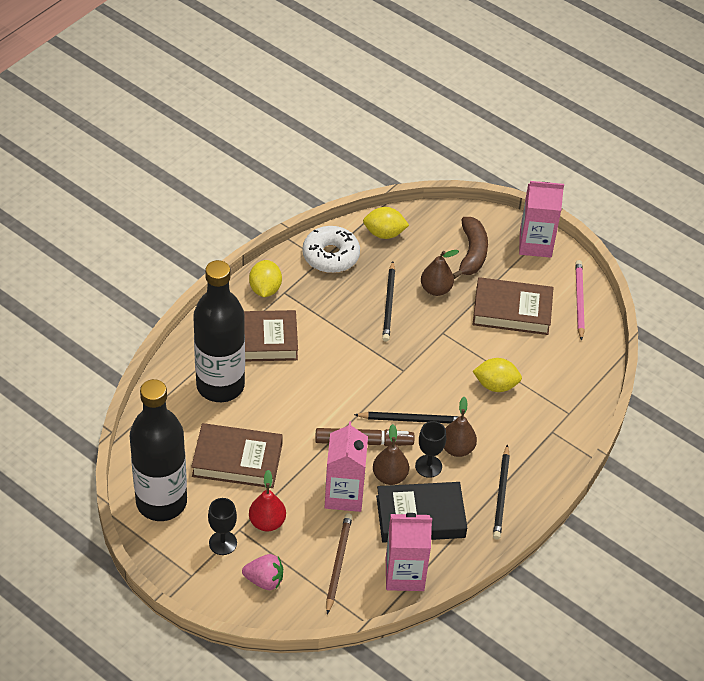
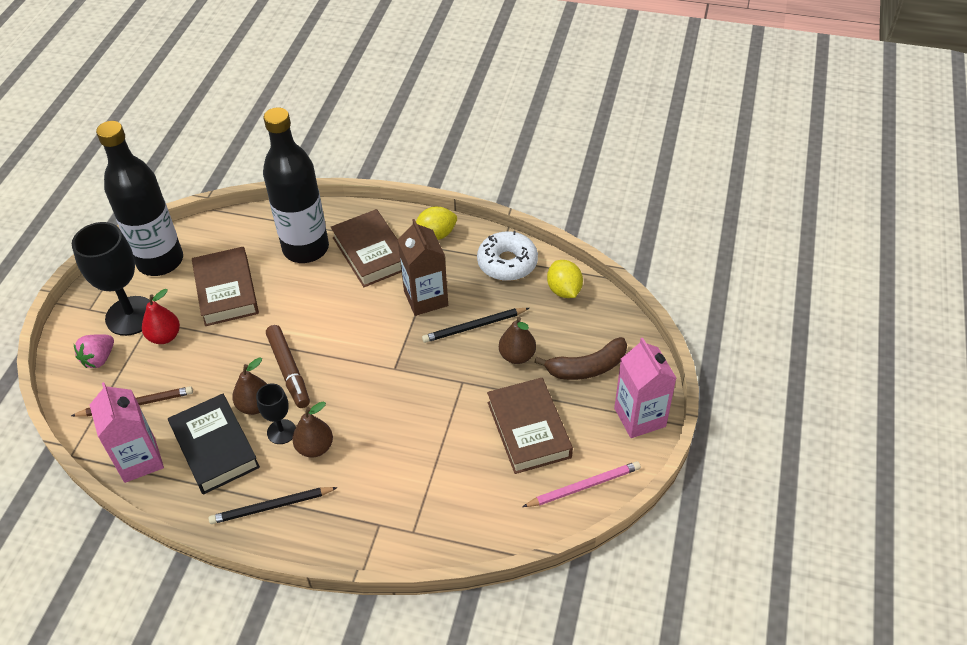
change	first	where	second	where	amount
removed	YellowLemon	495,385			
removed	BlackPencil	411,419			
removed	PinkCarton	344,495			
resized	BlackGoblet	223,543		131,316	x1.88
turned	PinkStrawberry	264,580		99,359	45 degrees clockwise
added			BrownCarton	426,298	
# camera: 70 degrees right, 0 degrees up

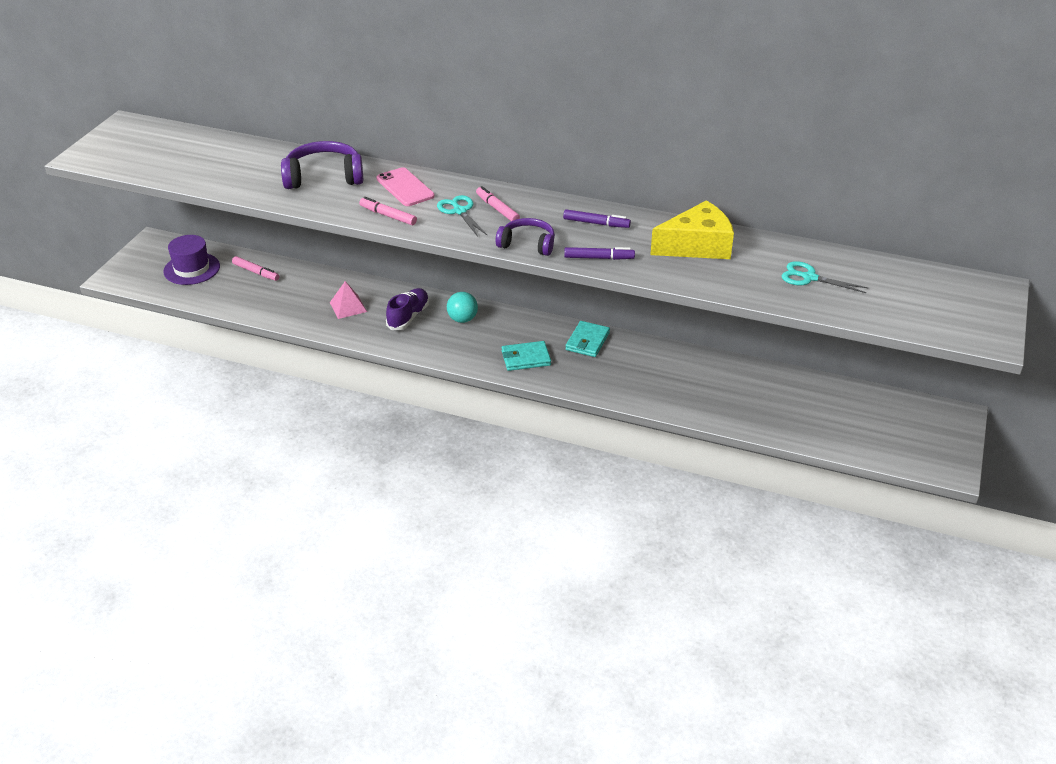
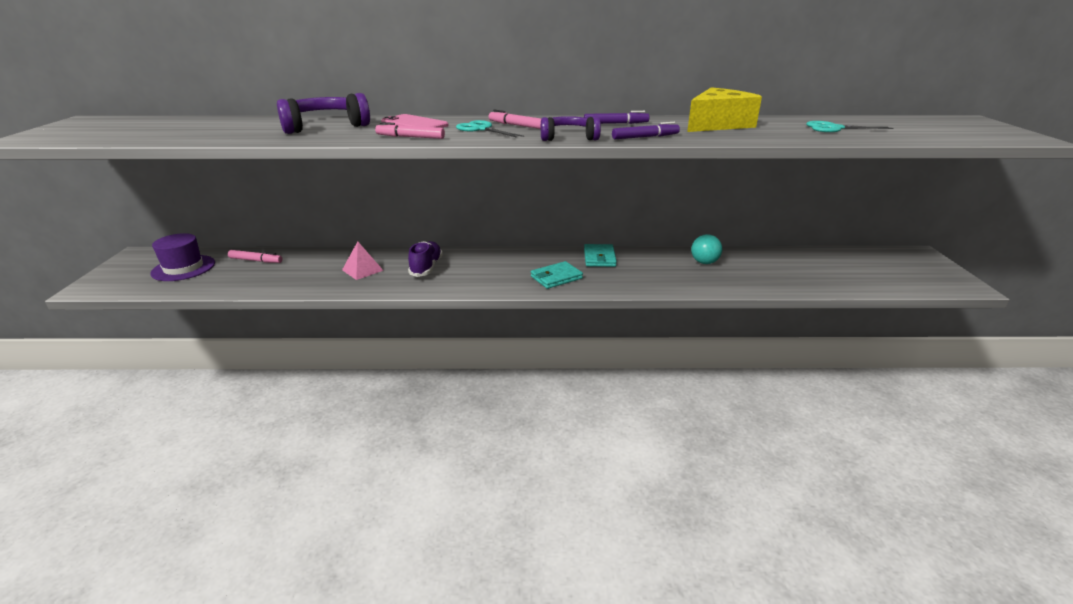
change	first	where	second	where	amount
moved	TurquoiseBall	462,319		704,262	
# camera: 20 degrees left, 10 degrees down

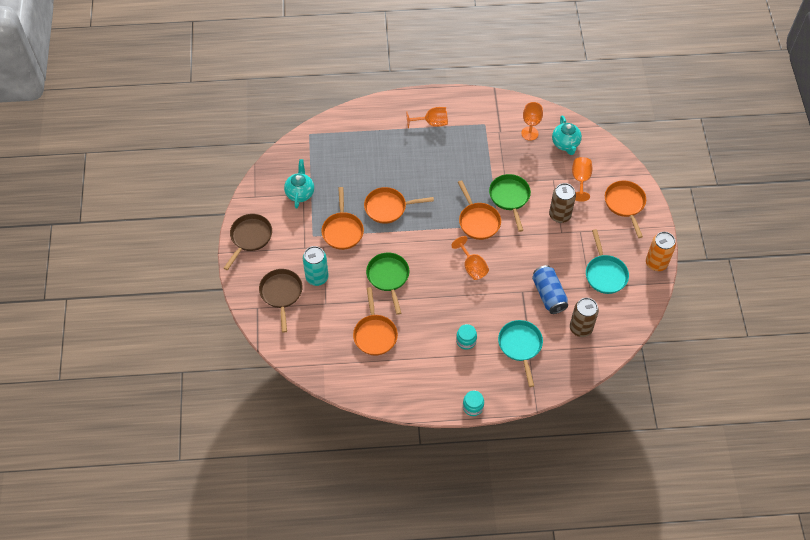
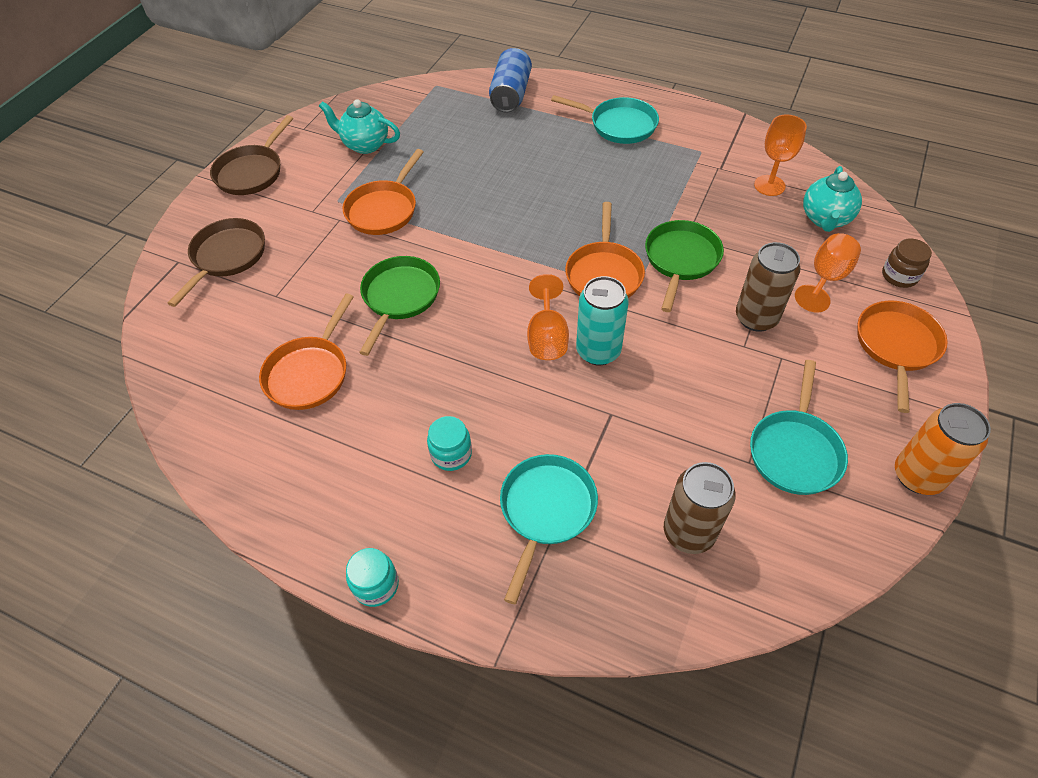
change	first	where	second	where	amount
replaced	OrangeGoblet	431,123	TurquoisePan	619,125	
turned	TurquoiseTeapot	300,193		365,145	105 degrees counterclockwise
removed	OrangePan	388,207			
turned	BrownPan	250,237		252,172	150 degrees clockwise
moved	TurquoiseCan	317,277		598,351	
moved	BlueCan	548,295		510,94	
added			BrownJar	899,276	
# camera: 30 degrees right, 5 degrees down

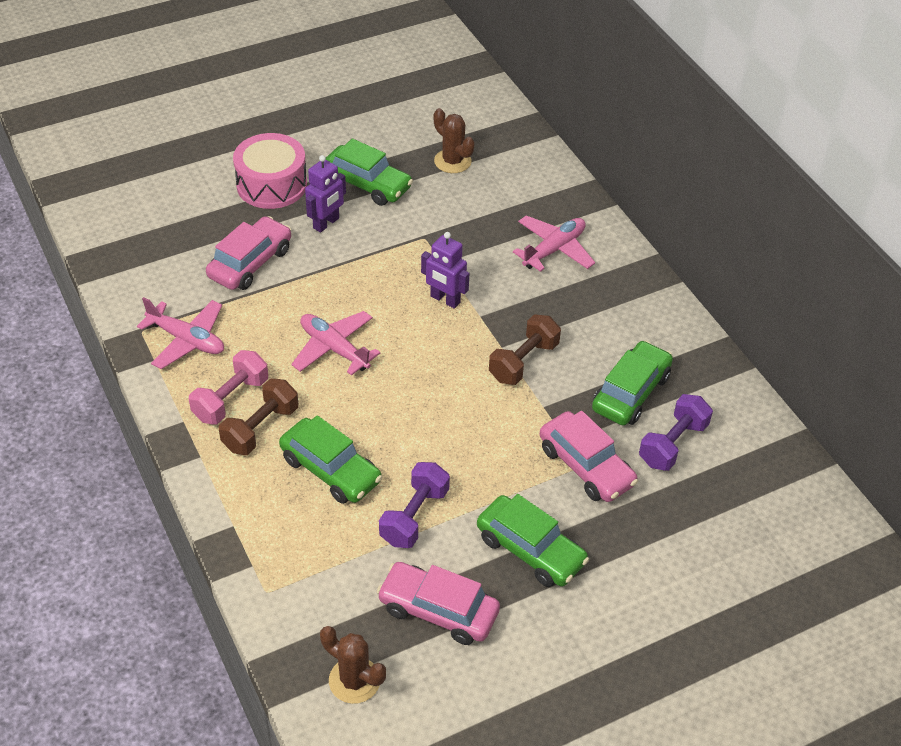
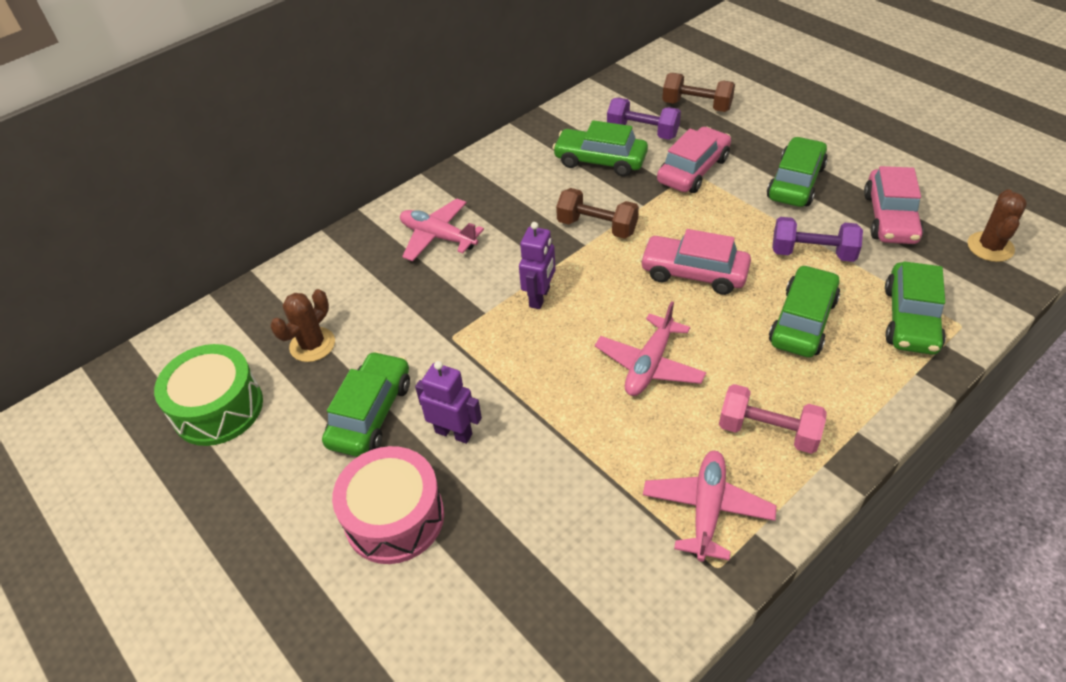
change	first	where	second	where	amount
moved	PinkCar	250,263		694,273	
moved	BrownDumbbell	260,428		696,106	
added			GreenCar	910,319	
added			GreenDrum	218,408	
# camera: 100 degrees left, 0 degrees up

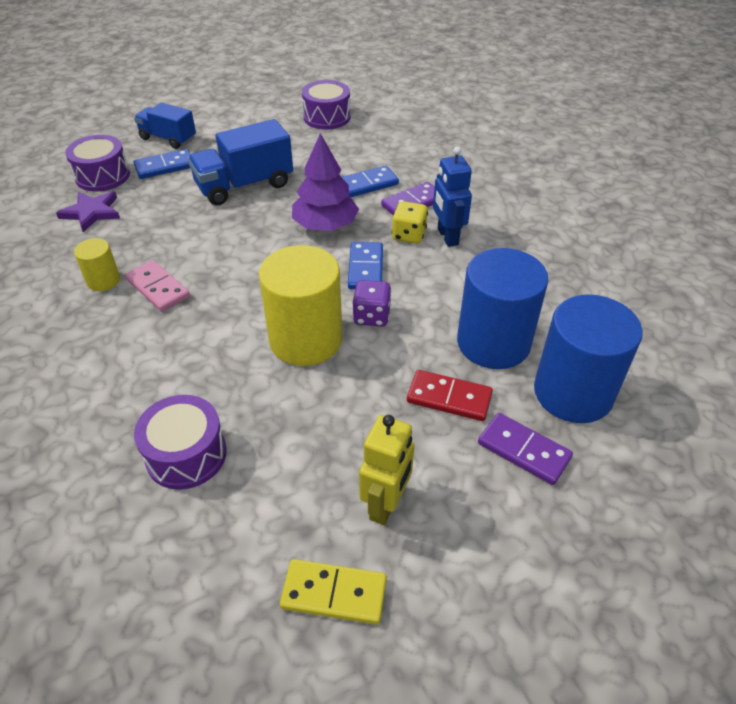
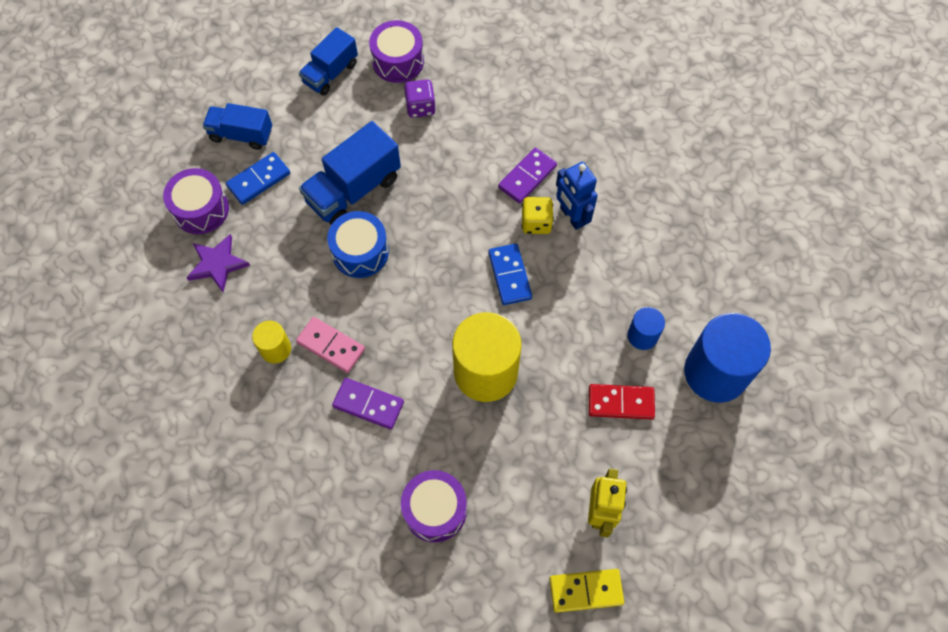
change	first	where	second	where	amount
removed	PurpleTree	325,225			
removed	BlueDomino	367,184			
resized	BlueCylinder	493,343		642,336	x0.49
moved	PurpleDice	371,316		420,107	
moved	PurpleDomino	523,451		368,404	
added			BlueTruck	330,73	
added			BlueDrum	360,252	
# camera: 15 degrees left, 20 degrees up

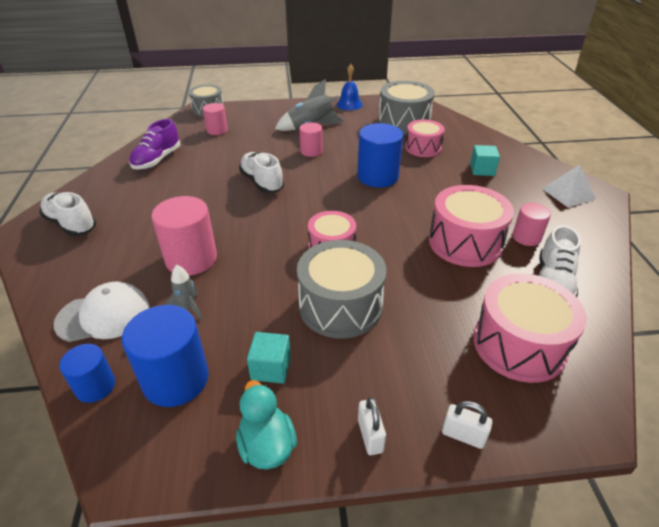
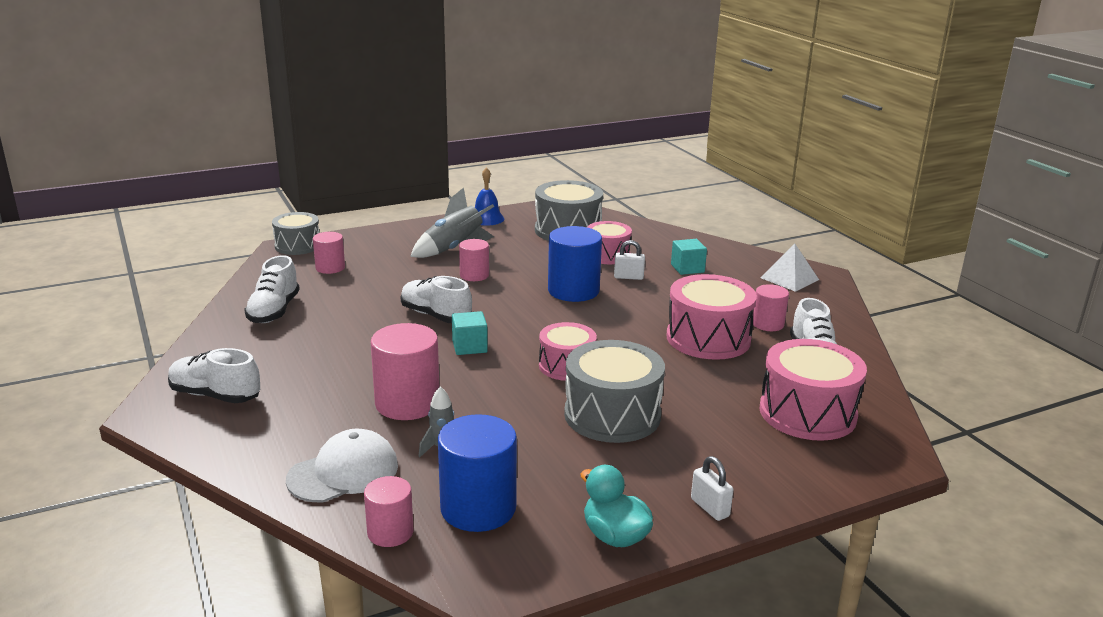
change	first	where	second	where	amount
recoloured	PurpleShoe	157,160	WhiteShoe	274,311	
moved	TurquoiseCube	271,368		469,346	
recoloured	BlueCylinder	95,386	PinkCylinder	390,532	
moved	WhitePadlock	463,435		628,277	
# camera: 20 degrees left, 15 degrees down

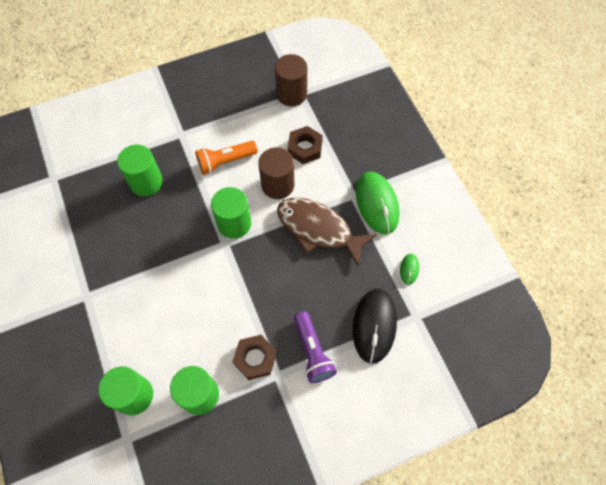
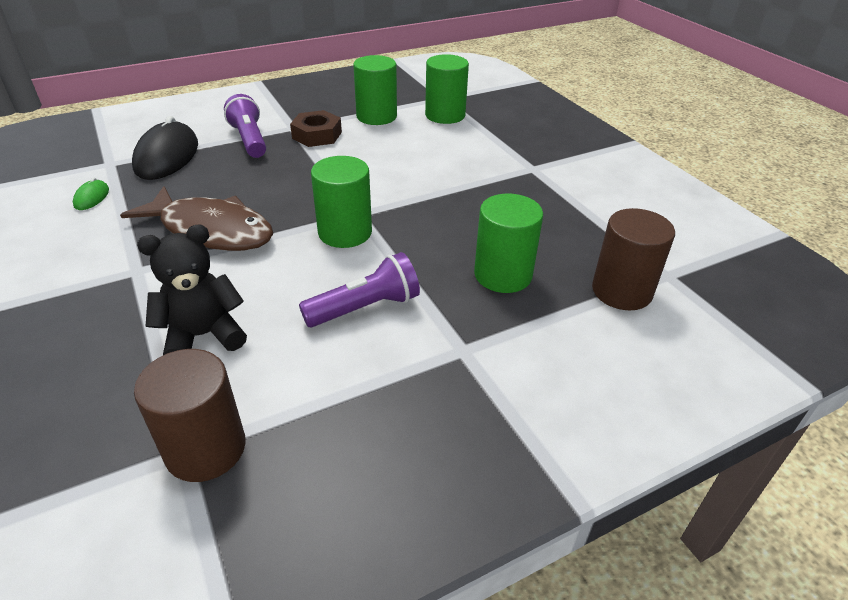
change	first	where	second	where	amount
replaced	BrownNut	305,148	BlackTeddyBear	203,336	
recoloured	OrangeFlashlight	225,161	PurpleFlashlight	365,308	
moved	BrownCylinder	277,185		621,291	
removed	GreenMouse	377,203			
# camera: 175 degrees right, 25 degrees down

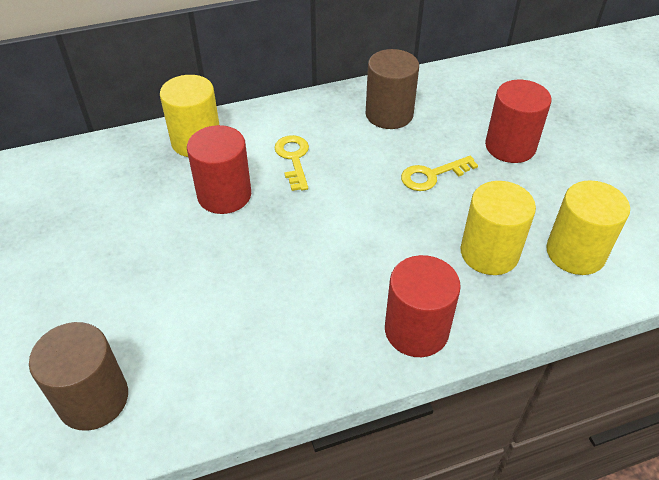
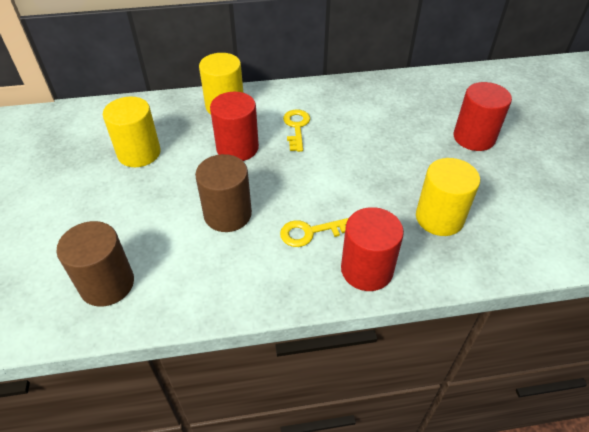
change	first	where	second	where	amount
moved	BrownCylinder	389,114		227,214	
moved	YellowKey	432,175		310,232	
moved	YellowCylinder	575,253		139,153	
# camera: 10 degrees right, 0 degrees up

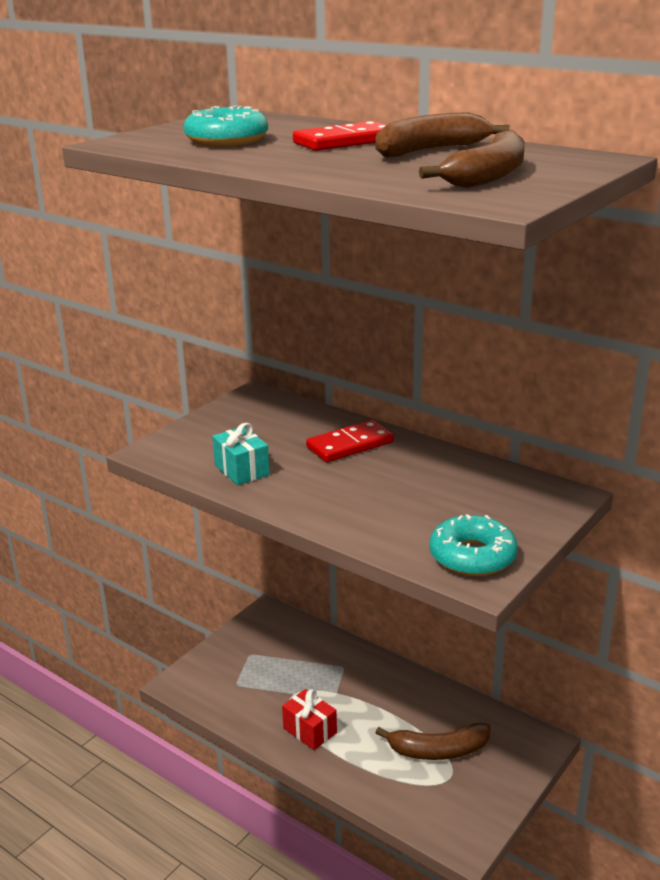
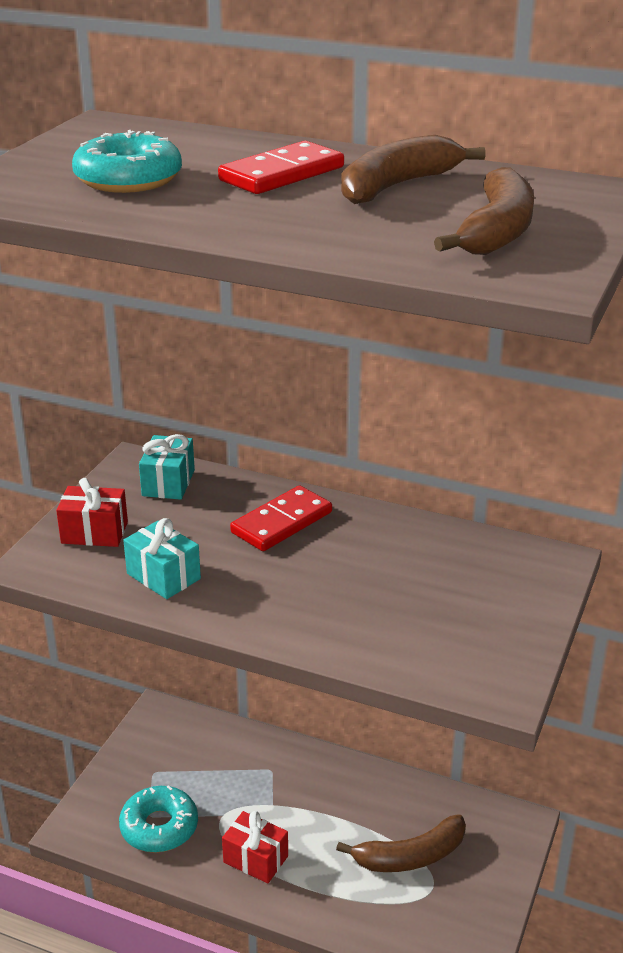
change	first	where	second	where	amount
moved	TurquoiseDonut	472,556		159,827	
added			TurquoiseGift	168,483	
added			RedGift	94,532	
# camera: 15 degrees left, 5 degrees up

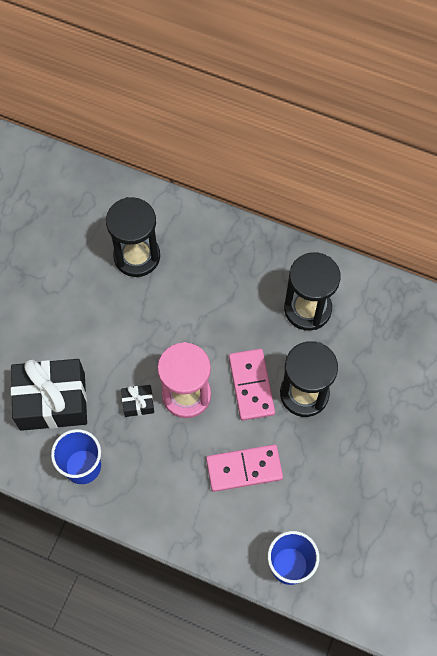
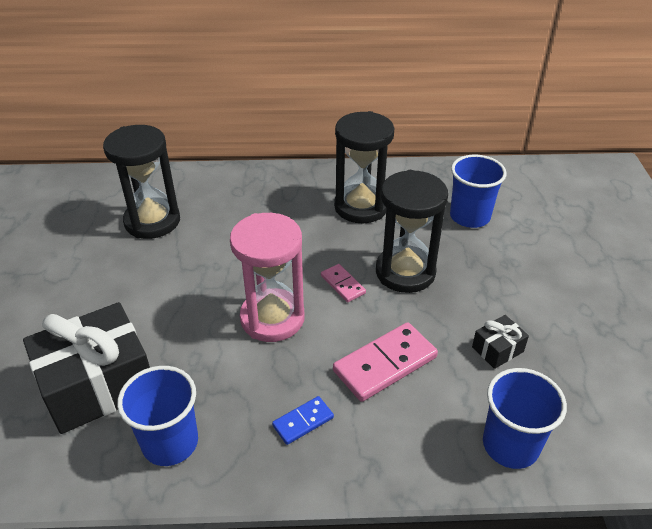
change	first	where	second	where	amount
resized	PinkDomino	251,385		342,284	x0.54
moved	BlackGift	138,403		497,349	
added			BlueCup	469,216	
added			BlueDomino	303,422	
# camera: 25 degrees left, 25 degrees down

